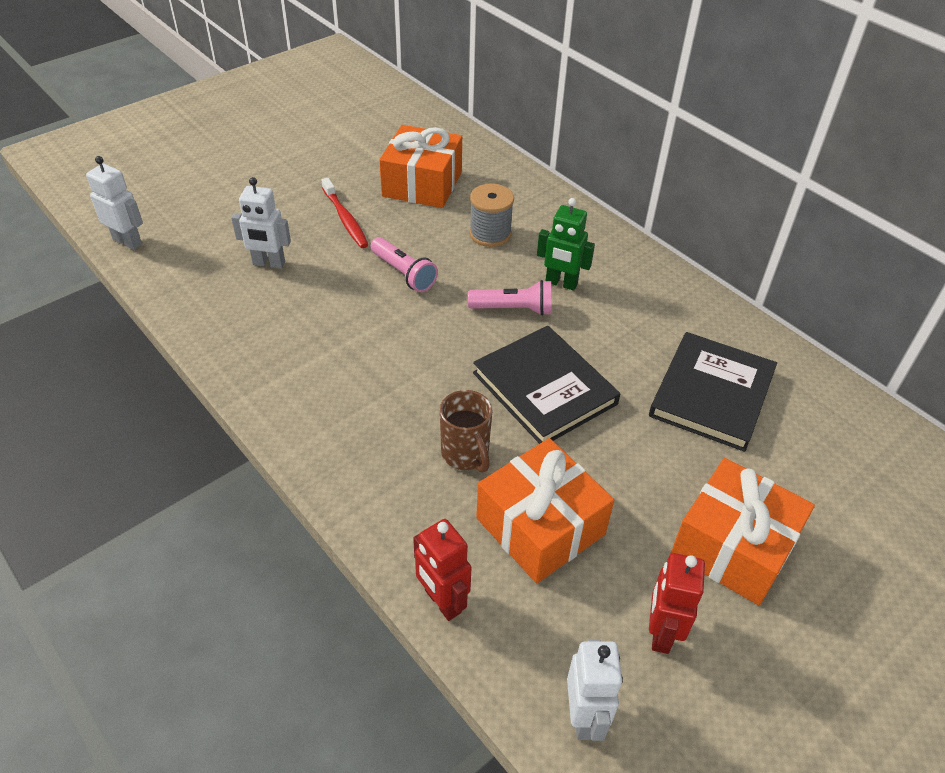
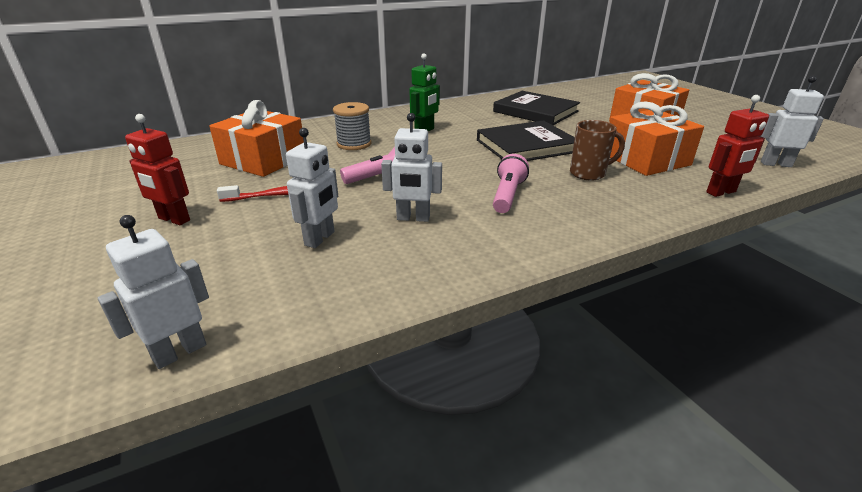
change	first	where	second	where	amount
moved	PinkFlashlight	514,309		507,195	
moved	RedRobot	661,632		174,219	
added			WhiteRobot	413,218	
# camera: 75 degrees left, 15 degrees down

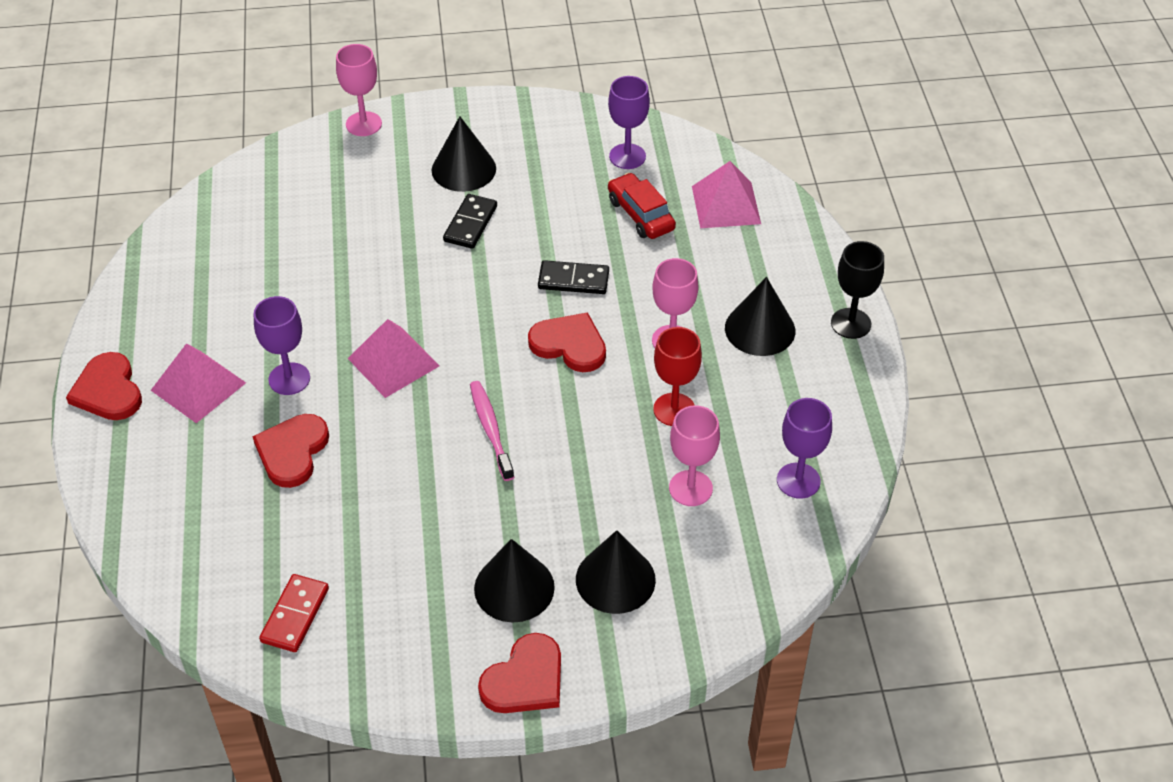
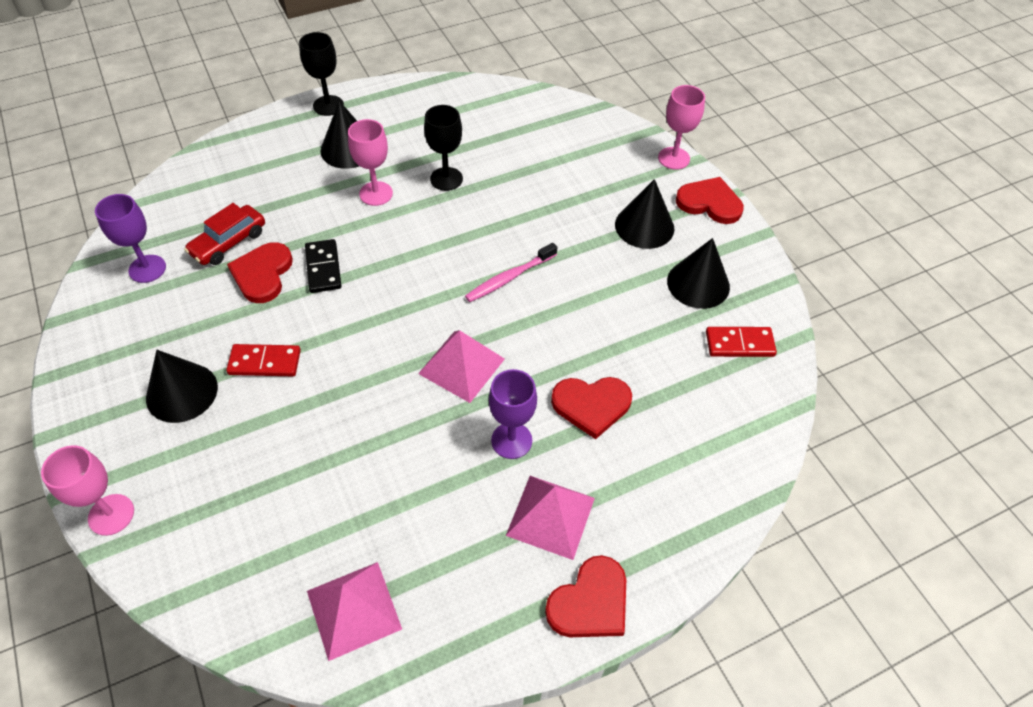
change	first	where	second	where	amount
moved	PinkPyramid	726,204		353,609	
recoloured	BlackDomino	470,224	RedDomino	265,362	
moved	RedHeart	569,345		262,274	
recoloured	RedGoblet	674,409	BlackGoblet	446,179	
removed	PurpleGoblet	798,480			
moved	PinkGoblet	690,488		673,158	
moved	BlackCone	615,579		698,284	
# camera: 110 degrees left, 5 degrees up

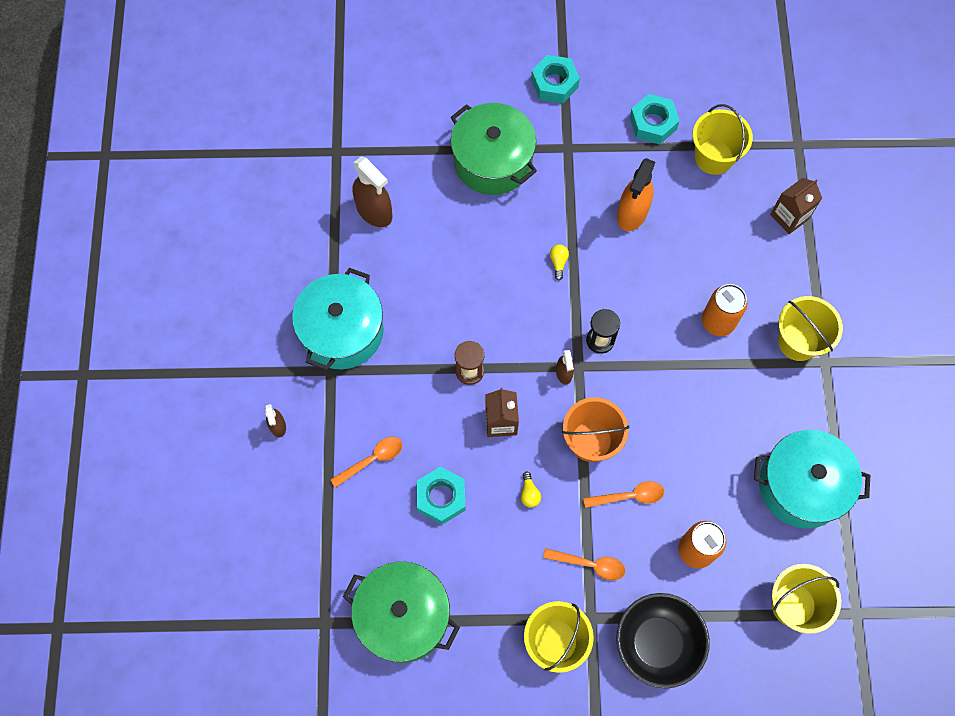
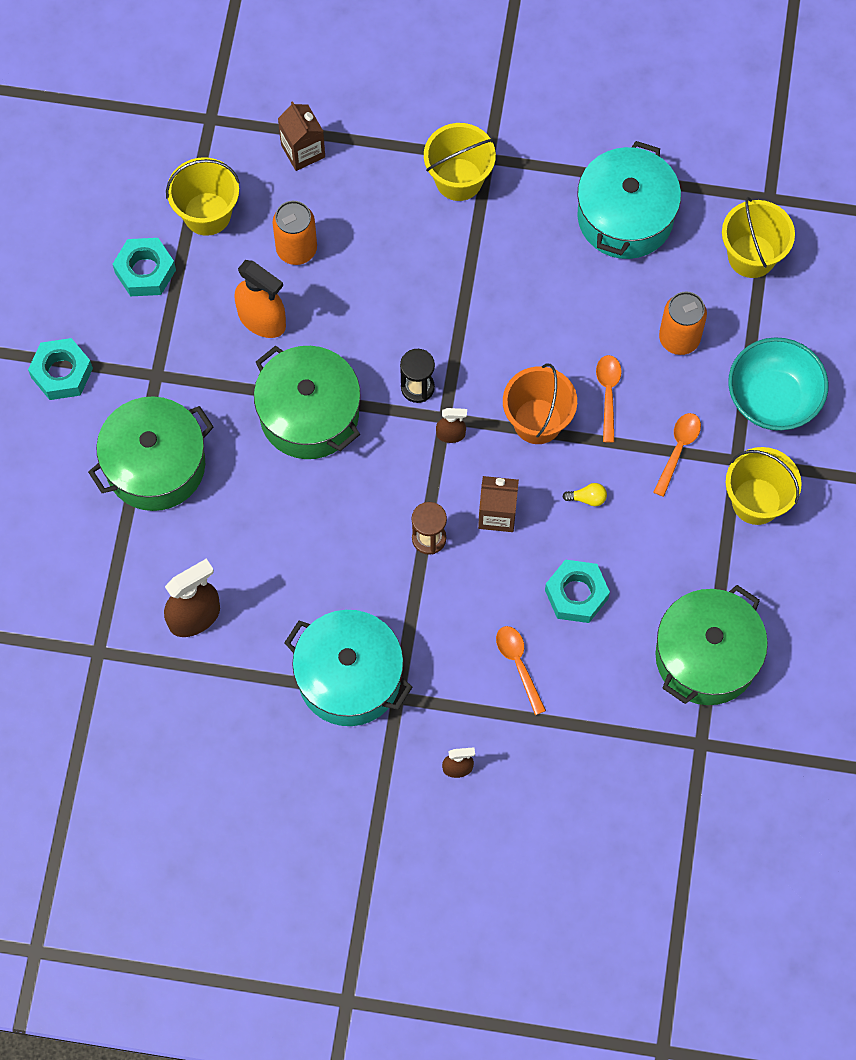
change	first	where	second	where	amount
replaced	YellowLightBulb	558,262	GreenPot	309,414	
moved	OrangeCan	718,322		296,249	
recoloured	BlackBowl	657,643	TurquoiseBowl	773,398	
# camera: 80 degrees left, 0 degrees up

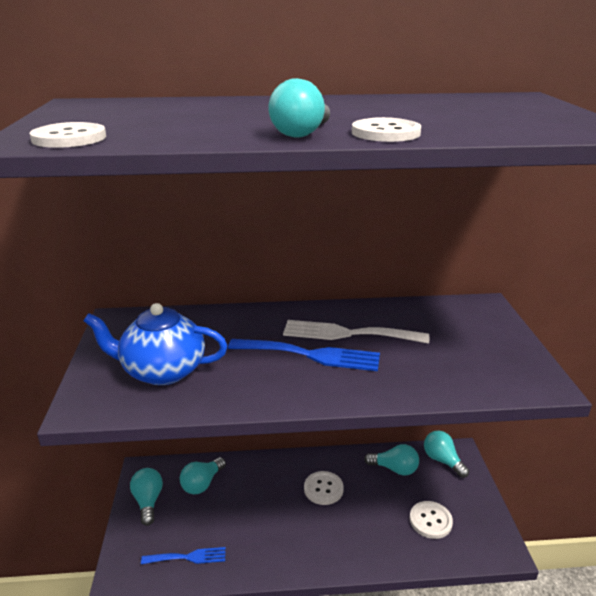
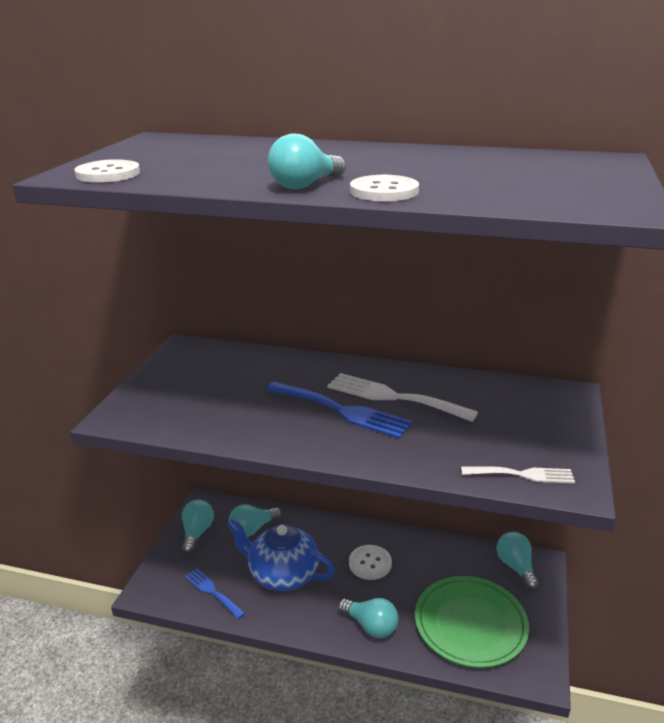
change	first	where	second	where	amount
moved	BlueTeapot	162,371		282,575	
moved	TurquoiseLightBulb	394,469		371,626	
replaced	WhiteButton	430,521	GreenPlate	470,624	
turned	BlueFork	188,557		212,591	150 degrees counterclockwise
added			WhiteFork	523,475	
# camera: 20 degrees right, 0 degrees up

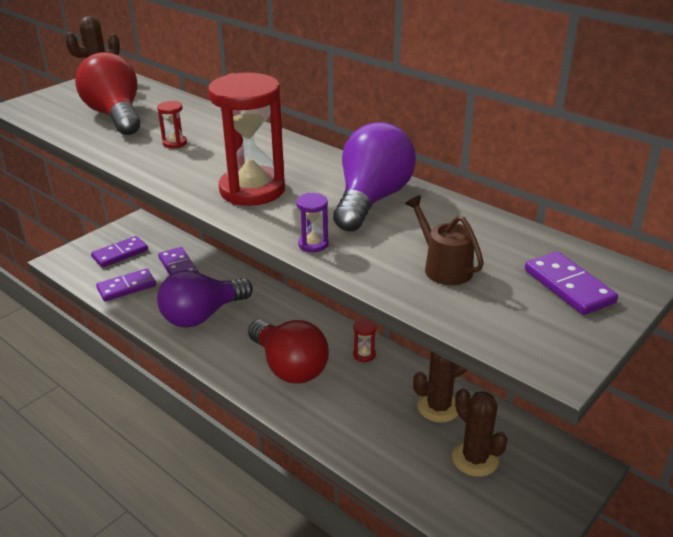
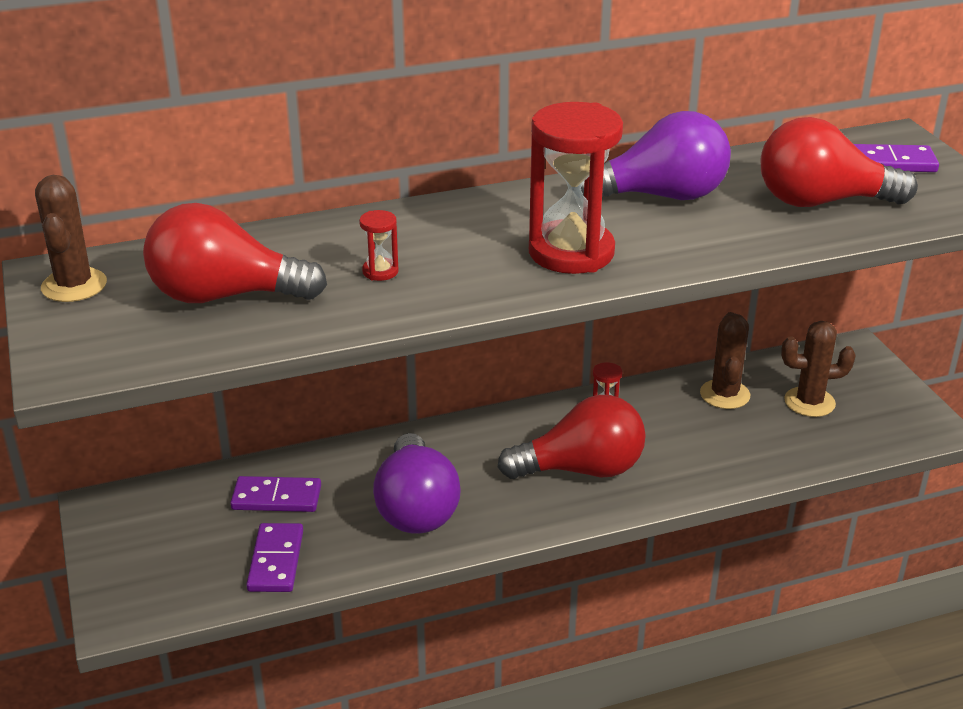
change	first	where	second	where	amount
turned	PurpleLightBulb	371,200		660,196	120 degrees clockwise
removed	PurpleHourglass	313,244			
replaced	BrownWateringCan	444,267	RedLightBulb	821,202	
removed	PurpleDomino	120,254			
# camera: 60 degrees left, 0 degrees up

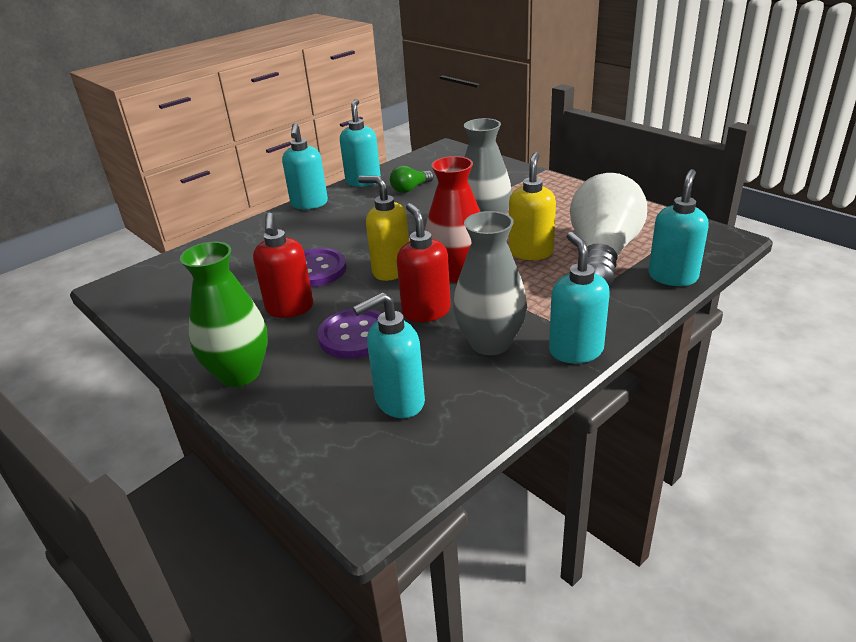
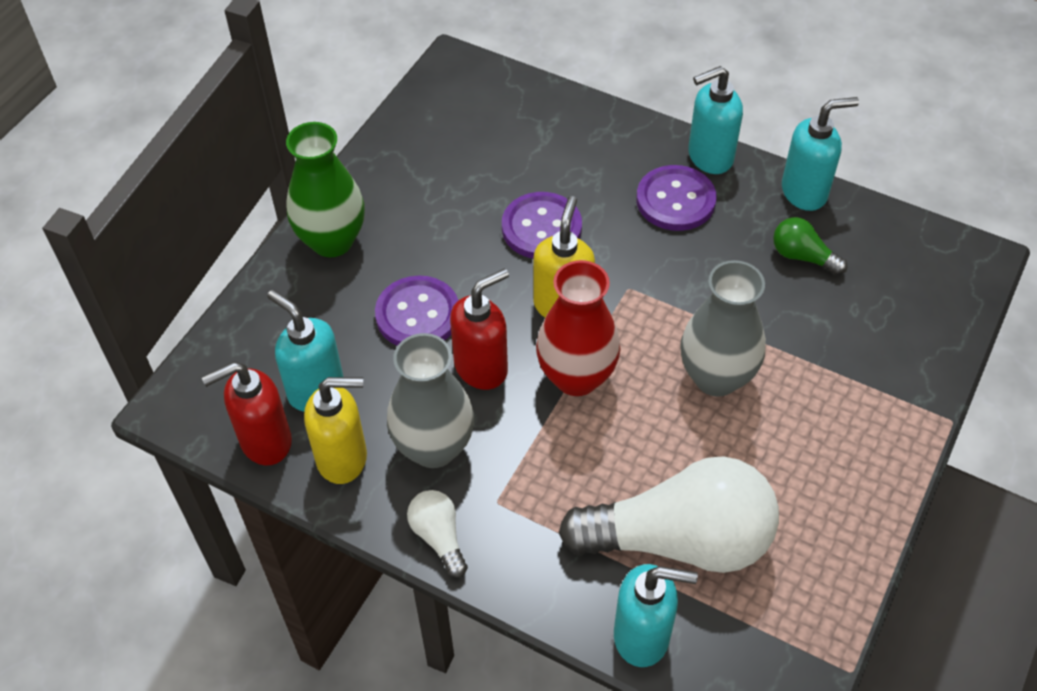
change	first	where	second	where	amount
moved	YellowSoapDispenser	531,252		343,458	
moved	RedSoapDispenser	290,309		265,442	
replaced	TurquoiseSoapDispenser	575,350	WhiteLightBulb	439,537	
added			PurpleButton	675,200	
# camera: 70 degrees right, 20 degrees up

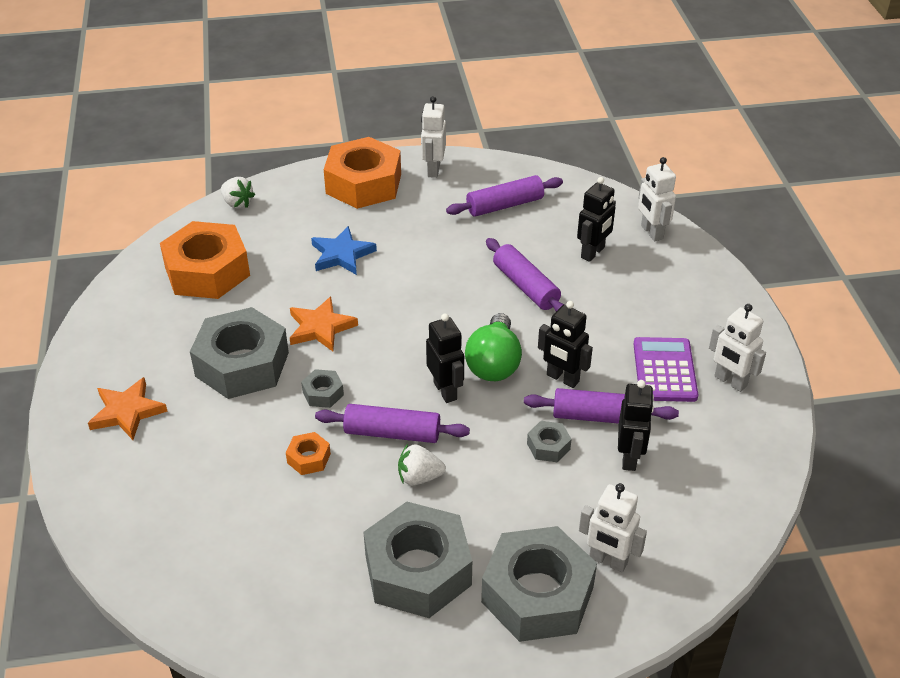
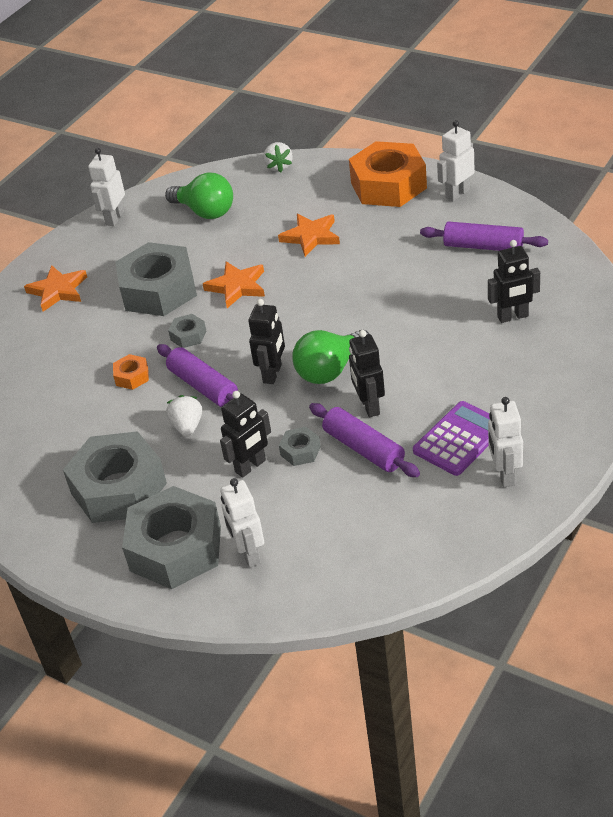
change	first	where	second	where	amount
moved	WhiteRobot	651,232		114,218	
replaced	OrangeNut	207,271	GreenLightBulb	205,212	
recoloured	BlueStar	341,254	OrangeStar	311,236	
removed	PurpleRollingPin	526,286			
moved	BlackRobot	629,457		250,466	
turned	WhiteStrawberry	419,477		187,426	45 degrees clockwise
# camera: 45 degrees right, 0 degrees up

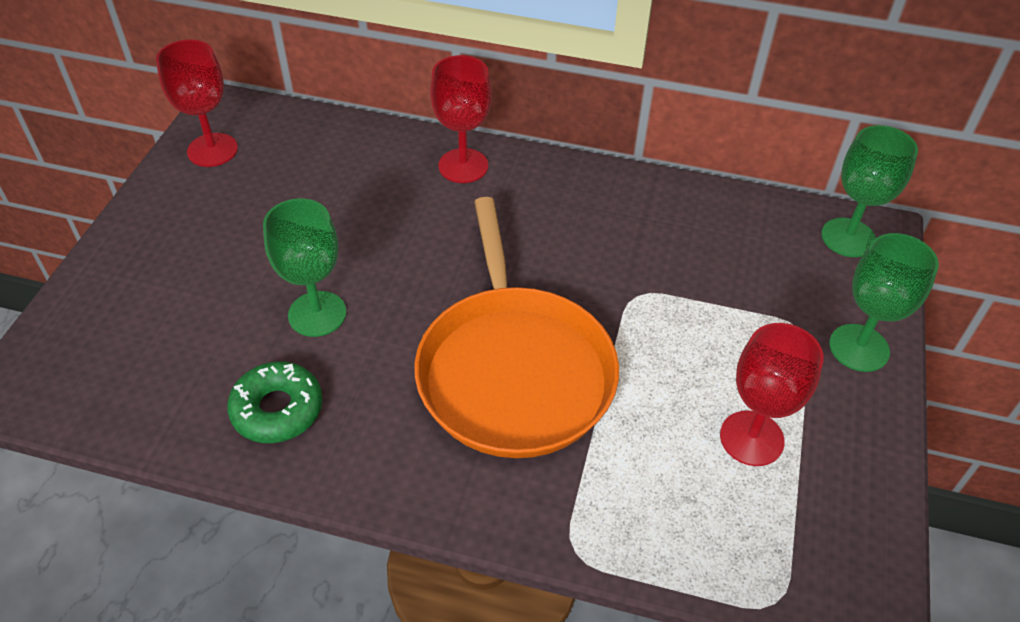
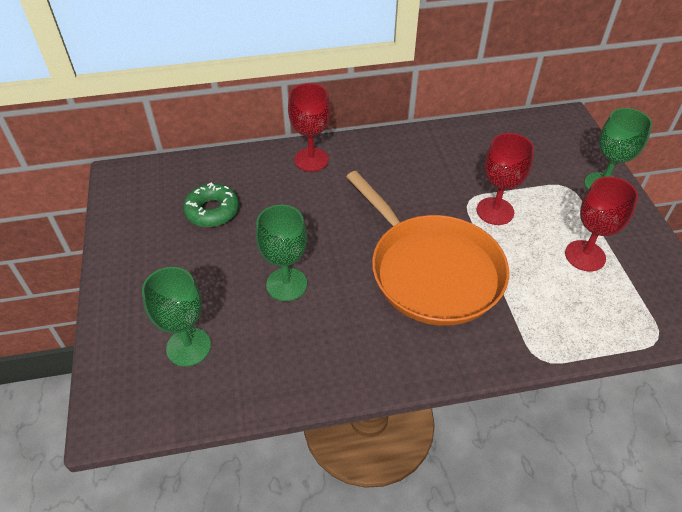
change	first	where	second	where	amount
moved	RedGoblet	212,150		495,211	
moved	GreenGoblet	848,237		188,347	
moved	GreenDonut	277,409		212,211	
# camera: 25 degrees left, 0 degrees up

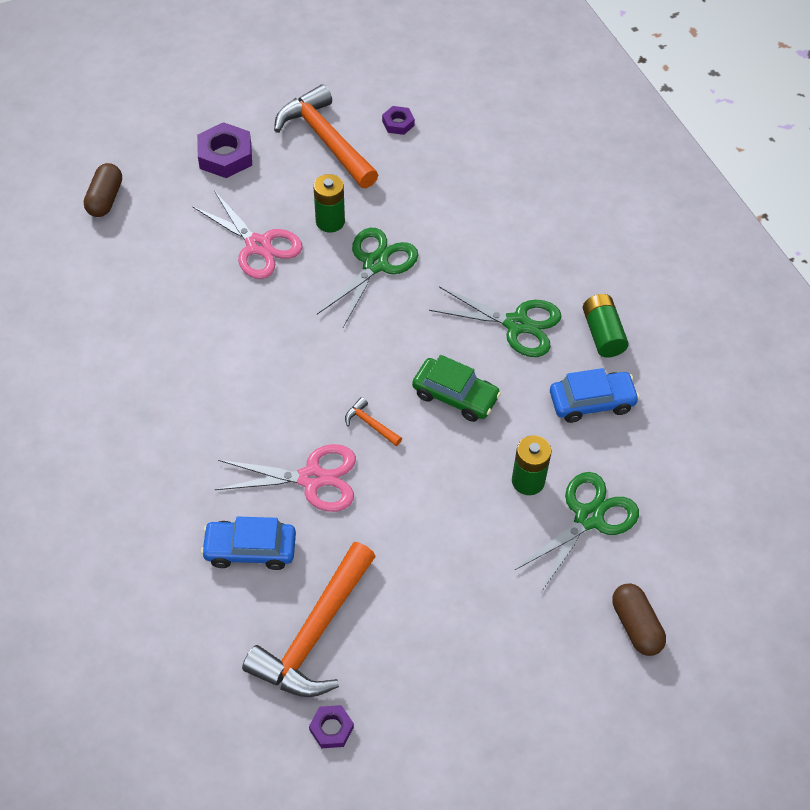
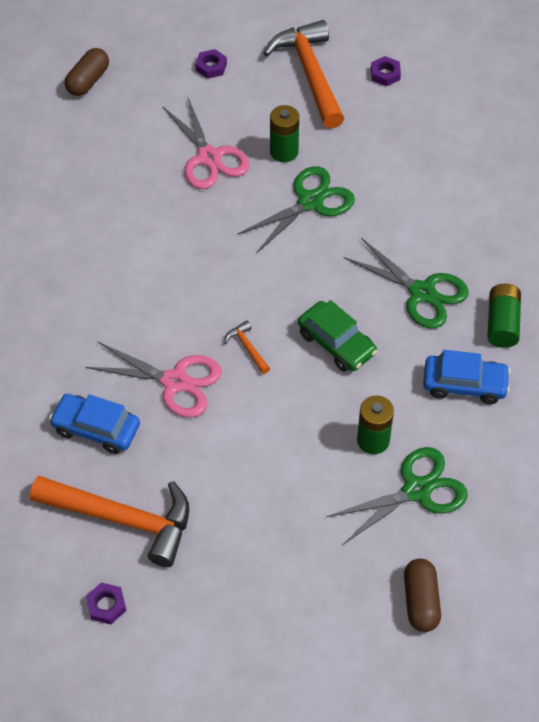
change	first	where	second	where	amount
resized	PurpleNut	225,156		211,67	x0.56
turned	OrangeHammer	314,634		123,519	120 degrees counterclockwise
# camera: 20 degrees right, 0 degrees up

